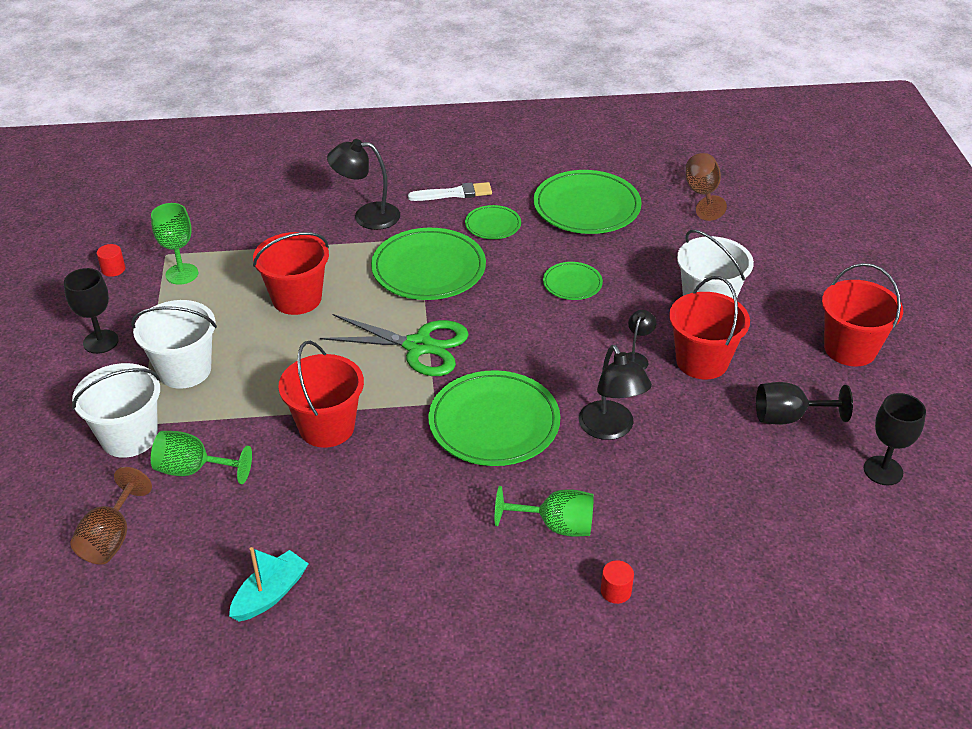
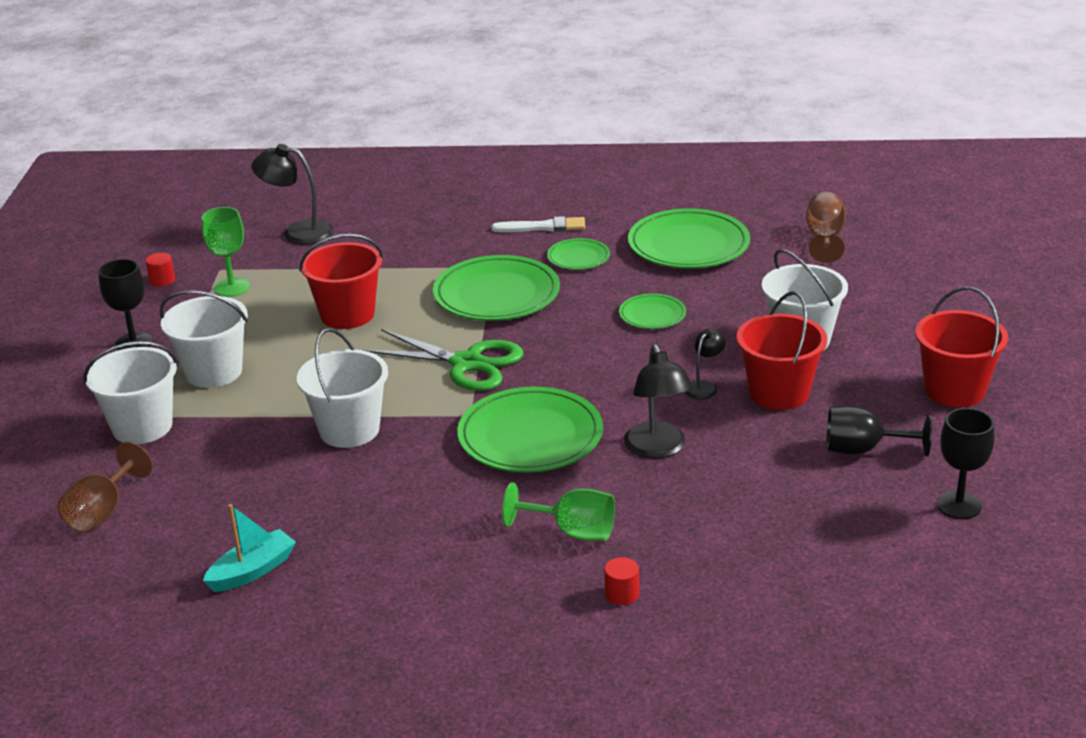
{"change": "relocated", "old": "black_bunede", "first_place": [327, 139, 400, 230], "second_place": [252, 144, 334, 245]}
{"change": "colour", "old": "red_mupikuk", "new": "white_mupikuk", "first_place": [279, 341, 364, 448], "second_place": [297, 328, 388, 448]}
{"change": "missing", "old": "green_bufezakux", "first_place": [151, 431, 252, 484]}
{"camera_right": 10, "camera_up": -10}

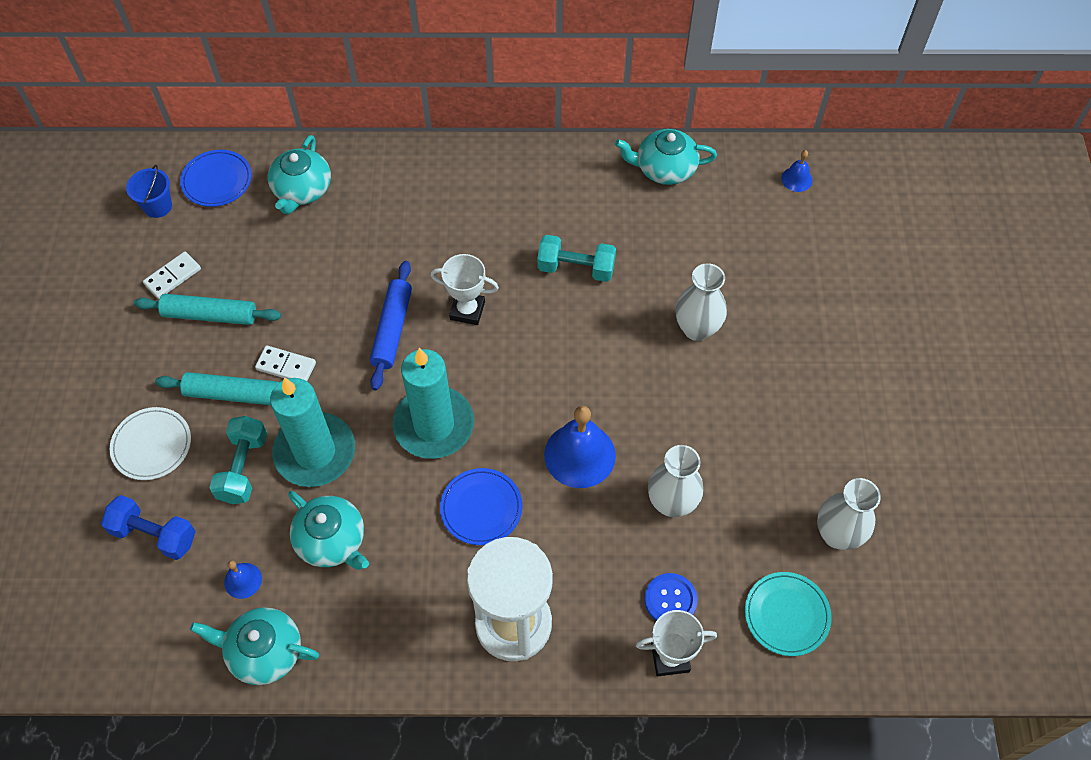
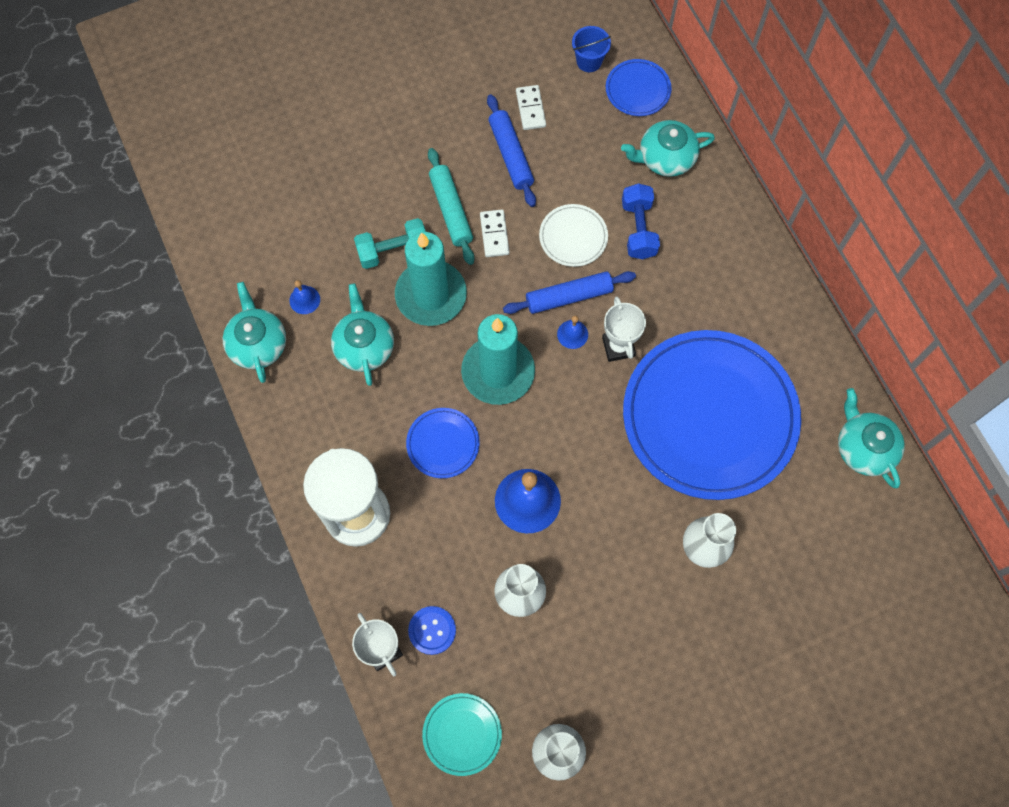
{"change": "spun", "old": "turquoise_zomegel", "first_place": [288, 491, 369, 570], "second_place": [331, 284, 394, 386], "degrees": 150}
{"change": "colour", "old": "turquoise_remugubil", "new": "blue_remugubil", "first_place": [134, 294, 281, 325], "second_place": [487, 94, 536, 207]}
{"change": "spun", "old": "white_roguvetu", "first_place": [143, 251, 201, 299], "second_place": [516, 85, 546, 130], "degrees": 60}
{"change": "relocated", "old": "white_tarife", "first_place": [110, 407, 191, 480], "second_place": [539, 204, 608, 267]}
{"change": "relocated", "old": "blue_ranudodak", "first_place": [781, 150, 813, 192], "second_place": [557, 316, 588, 349]}
{"change": "relocated", "old": "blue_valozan", "first_place": [101, 495, 196, 560], "second_place": [622, 183, 660, 259]}
{"change": "exchanged", "old": "turquoise_valozan", "new": "blue_tarife", "first_place": [537, 235, 616, 282], "second_place": [623, 330, 801, 500]}
{"camera_right": 65, "camera_up": 10}

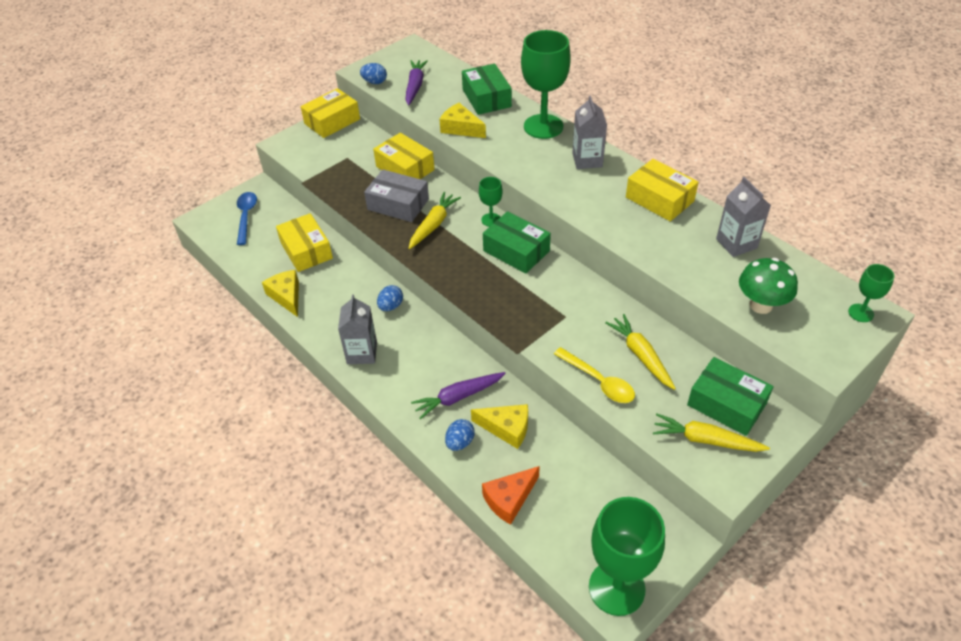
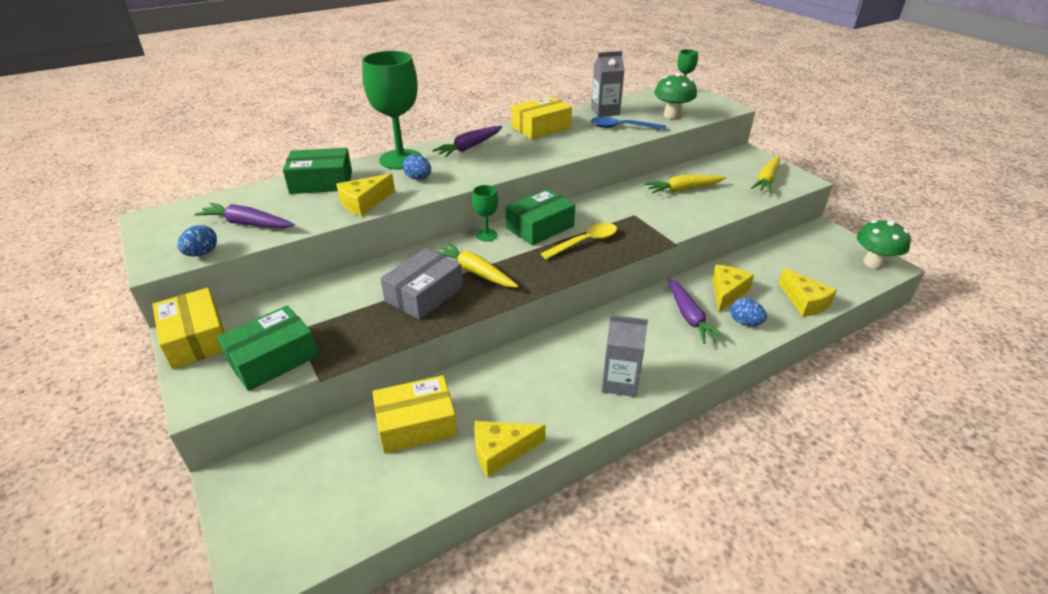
{"change": "relocated", "old": "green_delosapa", "first_place": [687, 357, 774, 436], "second_place": [217, 305, 318, 391]}
{"change": "relocated", "old": "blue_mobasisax", "first_place": [377, 285, 403, 311], "second_place": [403, 154, 431, 180]}
{"change": "exchanged", "old": "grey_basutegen", "new": "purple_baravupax", "first_place": [572, 96, 607, 169], "second_place": [432, 126, 502, 157]}
{"change": "relocated", "old": "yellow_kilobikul", "first_place": [554, 347, 635, 403], "second_place": [541, 223, 617, 259]}
{"change": "relocated", "old": "blue_kilobikul", "first_place": [237, 192, 257, 245], "second_place": [591, 117, 666, 130]}
{"change": "colour", "old": "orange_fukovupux", "new": "yellow_fukovupux", "first_place": [482, 466, 540, 525], "second_place": [778, 268, 837, 317]}
{"change": "exchanged", "old": "green_bufezakux", "new": "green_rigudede", "first_place": [589, 497, 665, 616], "second_place": [857, 220, 911, 269]}
{"change": "missing", "old": "yellow_delosapa", "first_place": [373, 133, 435, 179]}
{"camera_right": -80, "camera_up": -10}

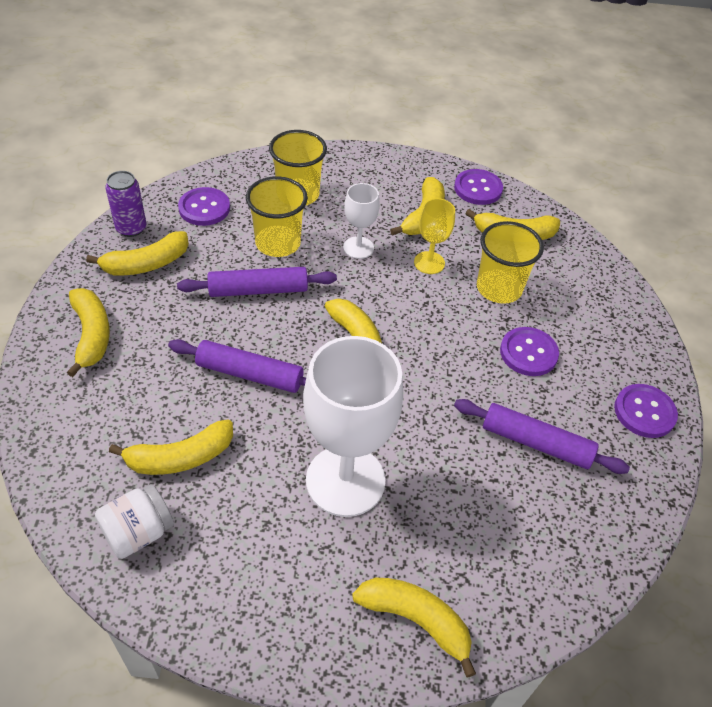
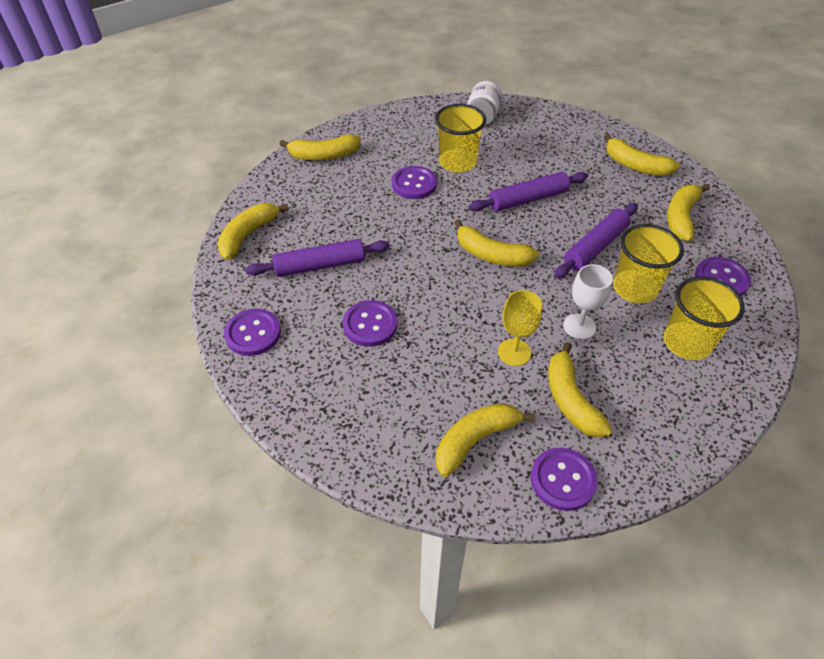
{"change": "relocated", "old": "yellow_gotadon", "first_place": [109, 419, 233, 475], "second_place": [217, 203, 289, 260]}
{"change": "exchanged", "old": "white_bufezakux", "new": "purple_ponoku", "first_place": [303, 336, 403, 517], "second_place": [392, 166, 437, 199]}
{"change": "relocated", "old": "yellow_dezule", "first_place": [477, 221, 544, 304], "second_place": [435, 104, 486, 172]}
{"change": "missing", "old": "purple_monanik", "first_place": [105, 171, 146, 237]}
{"camera_right": 145, "camera_up": 0}

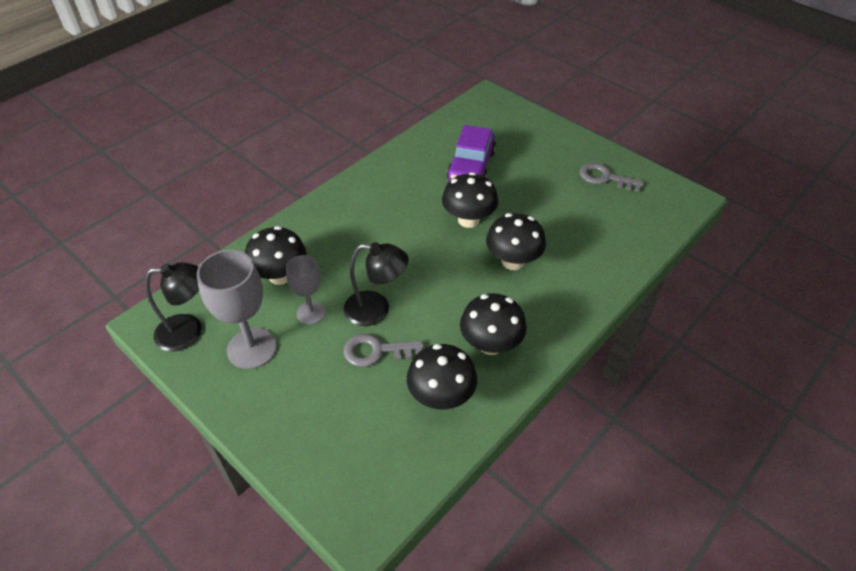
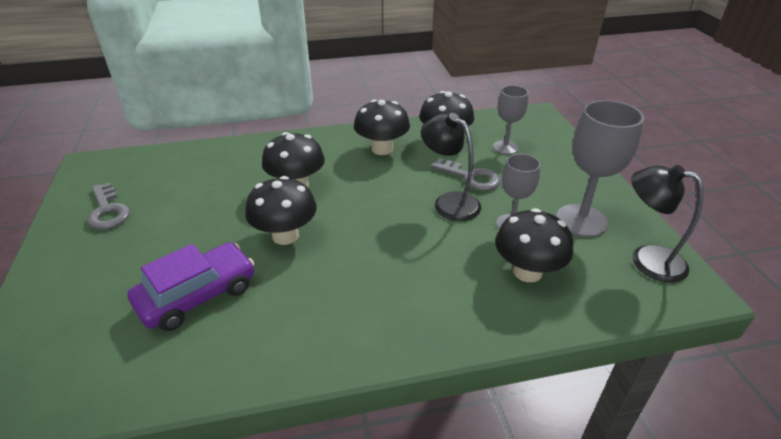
{"change": "appeared", "new": "grey_bufezakux", "second_place": [493, 85, 529, 155]}
{"camera_right": -145, "camera_up": -10}

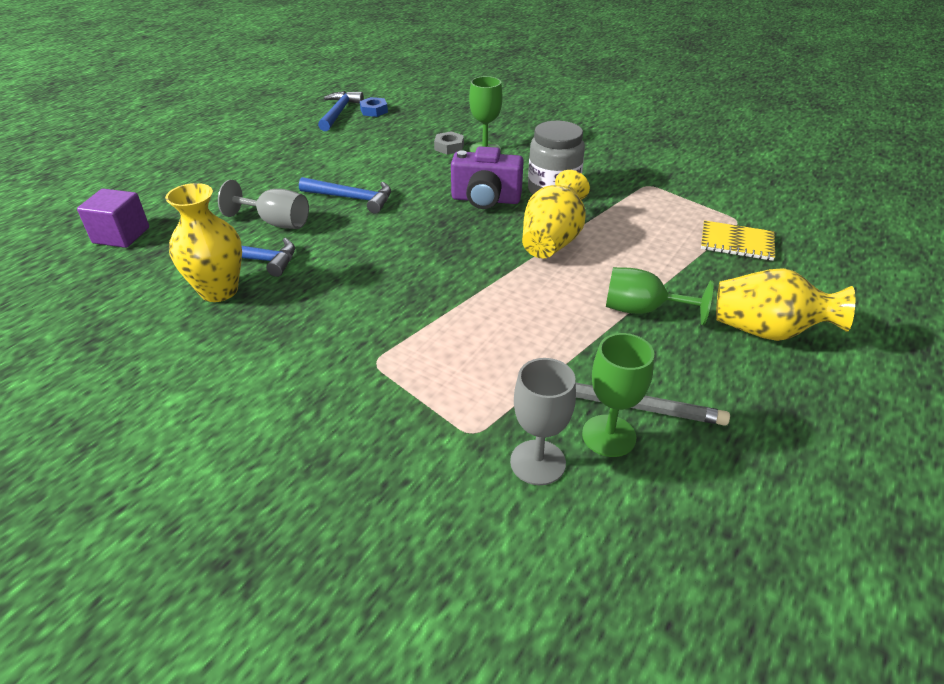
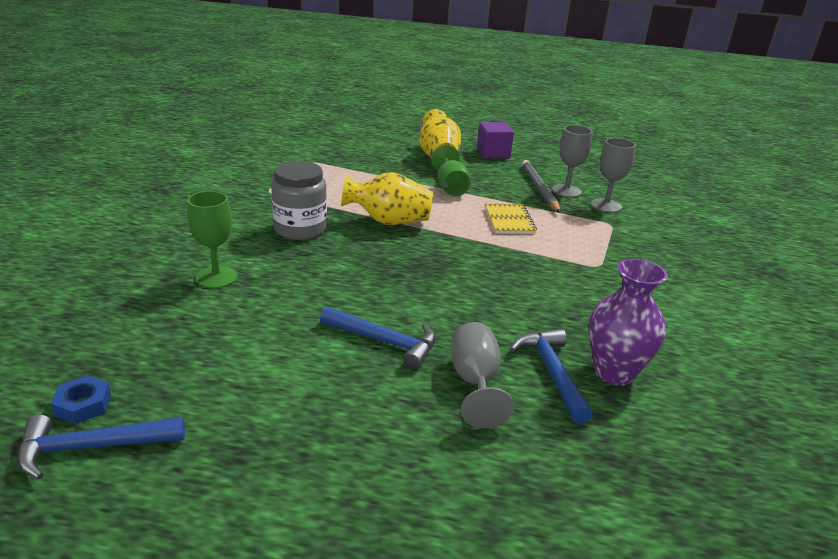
{"change": "spun", "old": "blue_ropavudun", "first_place": [299, 177, 391, 214], "second_place": [320, 306, 436, 369], "degrees": 120}
{"change": "relocated", "old": "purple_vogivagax", "first_place": [77, 189, 149, 248], "second_place": [477, 122, 514, 159]}
{"change": "relocated", "old": "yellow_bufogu", "first_place": [701, 220, 775, 261], "second_place": [485, 204, 537, 234]}
{"change": "colour", "old": "green_bufezakux", "new": "grey_bufezakux", "first_place": [582, 333, 654, 457], "second_place": [552, 125, 593, 198]}
{"change": "colour", "old": "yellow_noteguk", "new": "purple_noteguk", "first_place": [165, 183, 242, 302], "second_place": [589, 259, 668, 385]}
{"change": "missing", "old": "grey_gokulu", "first_place": [434, 131, 464, 154]}
{"change": "missing", "old": "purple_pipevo", "first_place": [451, 146, 524, 209]}
{"camera_right": -115, "camera_up": -10}

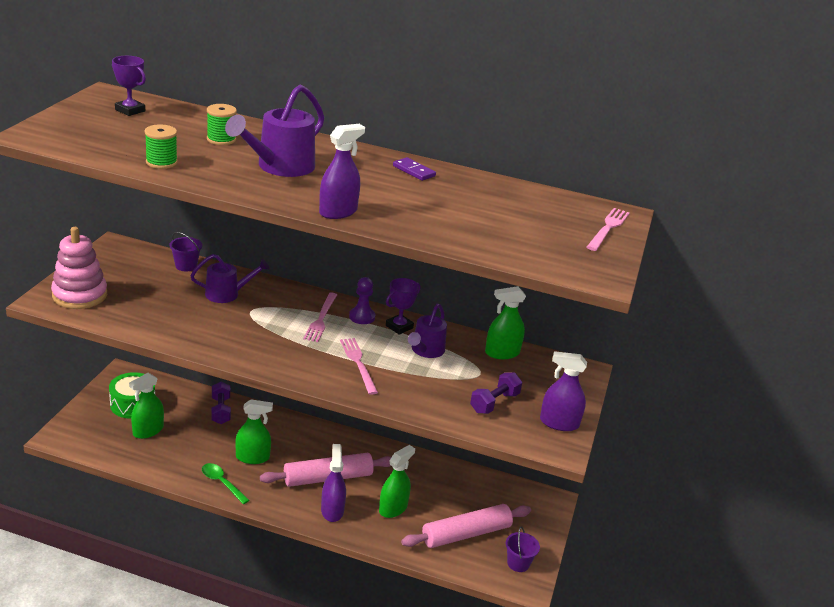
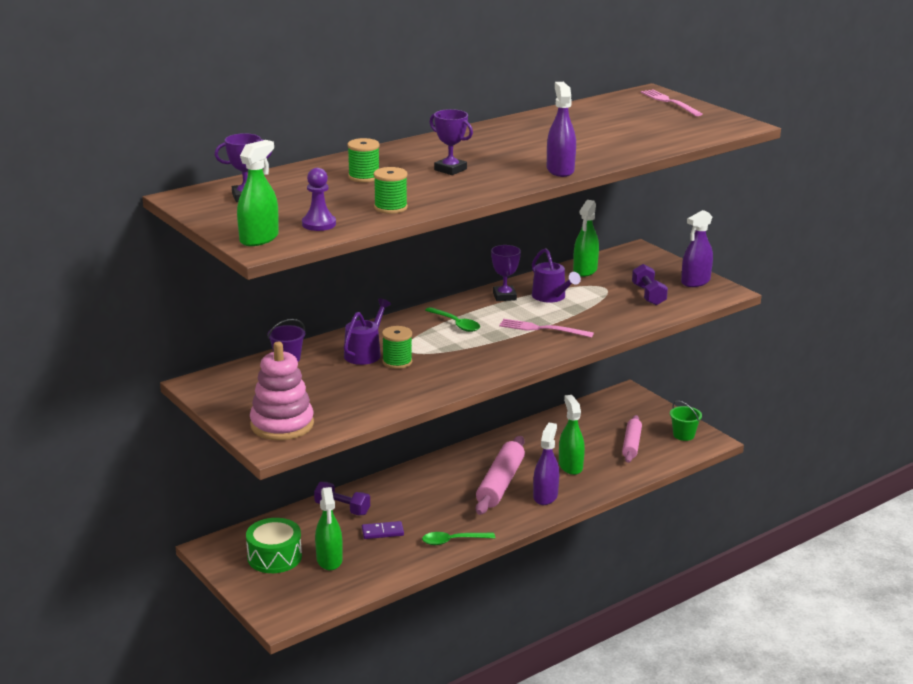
{"change": "relocated", "old": "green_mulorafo", "first_place": [235, 399, 273, 464], "second_place": [237, 140, 279, 246]}
{"change": "relocated", "old": "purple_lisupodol", "first_place": [349, 277, 375, 324], "second_place": [302, 168, 336, 231]}
{"change": "relocated", "old": "purple_roguvetu", "first_place": [393, 157, 436, 181], "second_place": [362, 521, 404, 539]}
{"change": "appeared", "new": "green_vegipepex", "second_place": [382, 326, 412, 369]}
{"change": "exchanged", "old": "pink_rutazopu", "new": "green_kilobikul", "first_place": [303, 293, 337, 342], "second_place": [425, 307, 480, 332]}
{"change": "exchanged", "old": "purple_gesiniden", "new": "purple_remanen", "first_place": [225, 85, 325, 177], "second_place": [430, 109, 473, 175]}
{"change": "spun", "old": "purple_mulorafo", "first_place": [321, 444, 346, 522], "second_place": [533, 422, 559, 505], "degrees": 75}
{"change": "size", "old": "pink_remugubil", "first_place": [401, 504, 531, 548], "second_place": [622, 415, 642, 463], "factor": 0.64}
{"change": "colour", "old": "purple_mupikuk", "new": "green_mupikuk", "first_place": [506, 526, 540, 572], "second_place": [670, 401, 702, 441]}
{"camera_right": -50, "camera_up": -5}

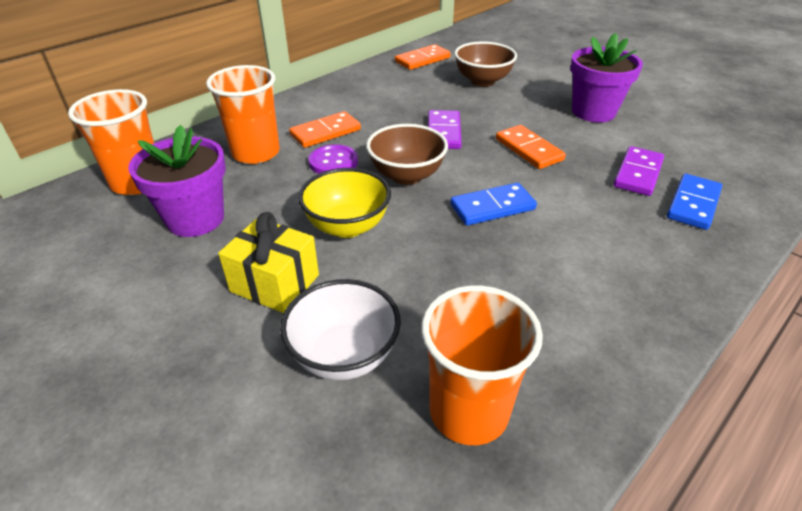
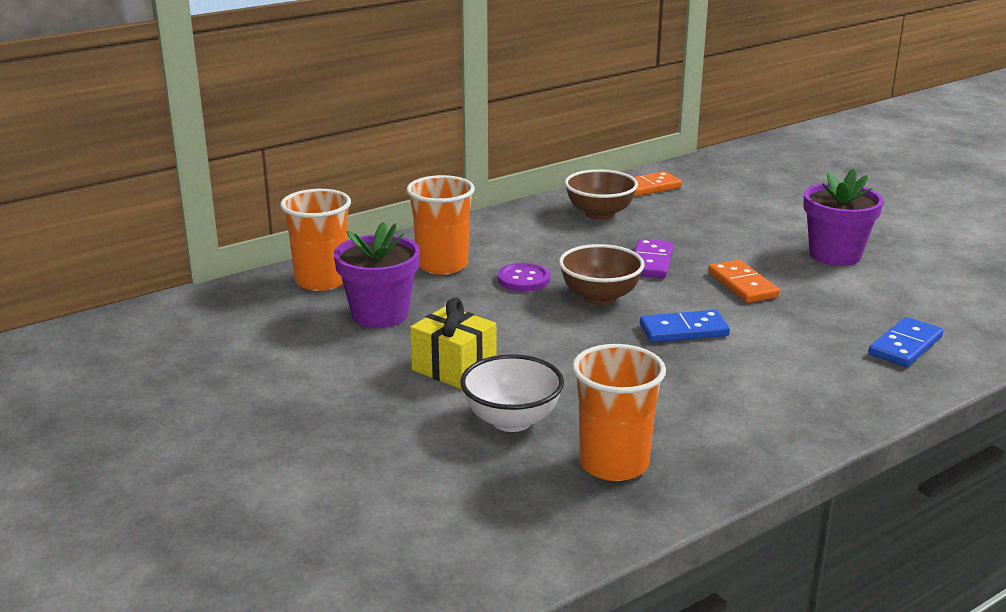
{"change": "relocated", "old": "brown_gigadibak", "first_place": [454, 41, 517, 87], "second_place": [565, 169, 638, 220]}
{"change": "missing", "old": "orange_roguvetu", "first_place": [289, 111, 361, 148]}
{"change": "missing", "old": "yellow_gigadibak", "first_place": [298, 168, 391, 238]}
{"change": "missing", "old": "purple_roguvetu", "first_place": [614, 146, 664, 196]}
{"camera_right": 10, "camera_up": -15}

